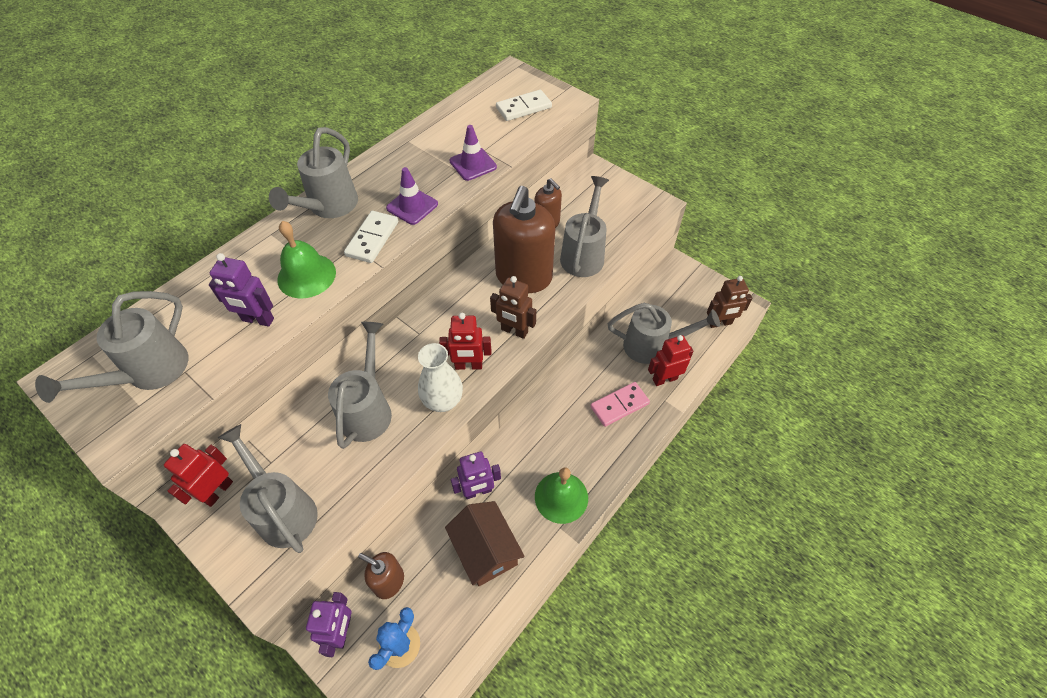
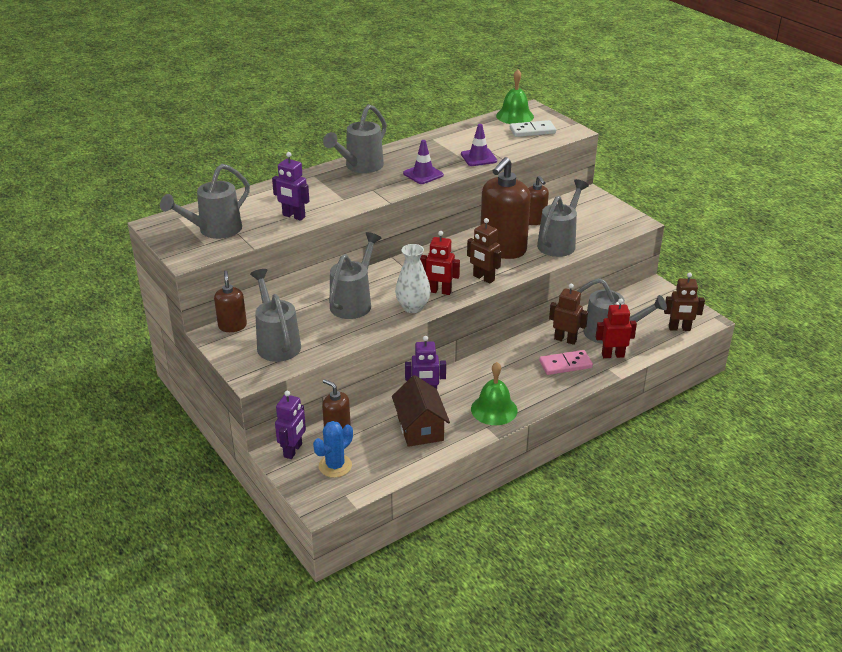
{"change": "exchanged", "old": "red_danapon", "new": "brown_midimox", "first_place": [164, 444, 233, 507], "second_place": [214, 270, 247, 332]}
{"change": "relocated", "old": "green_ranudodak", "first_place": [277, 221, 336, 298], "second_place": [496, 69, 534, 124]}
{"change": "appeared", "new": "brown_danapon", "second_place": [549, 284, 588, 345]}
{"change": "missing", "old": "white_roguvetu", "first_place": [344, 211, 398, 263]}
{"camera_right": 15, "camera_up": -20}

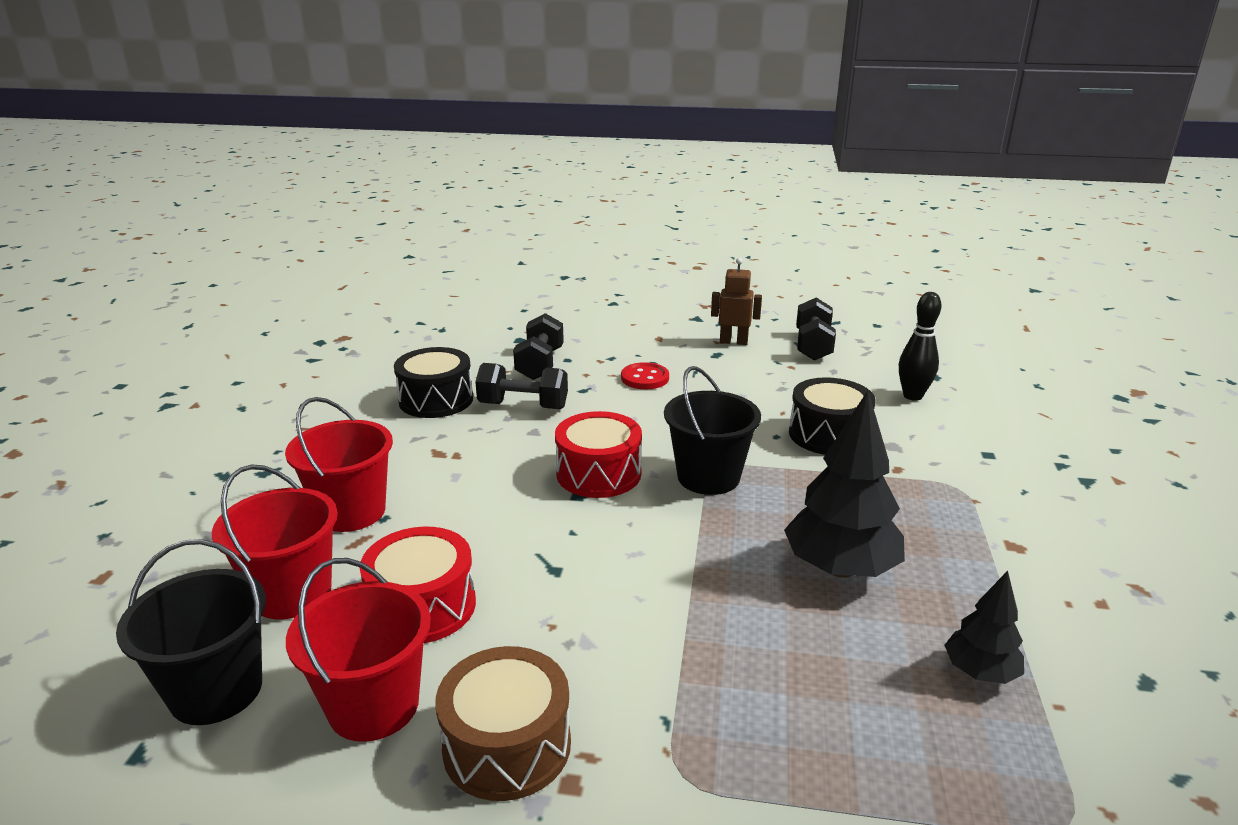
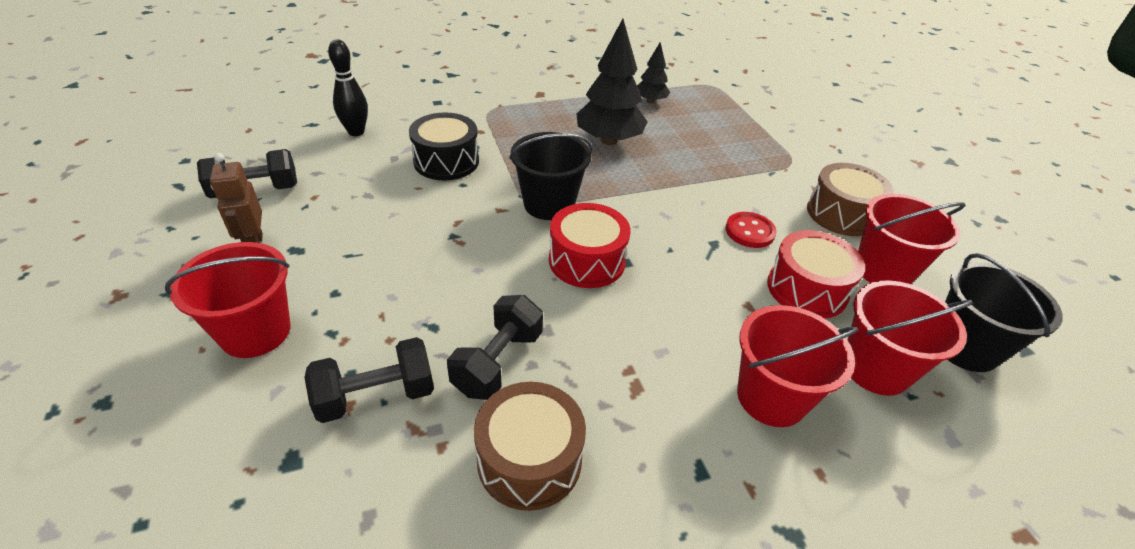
{"change": "appeared", "new": "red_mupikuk", "second_place": [165, 242, 290, 358]}
{"change": "spun", "old": "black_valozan", "first_place": [475, 363, 568, 409], "second_place": [447, 295, 543, 400], "degrees": 45}
{"change": "colour", "old": "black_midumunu", "new": "brown_midumunu", "first_place": [394, 347, 473, 418], "second_place": [474, 382, 586, 511]}
{"change": "relocated", "old": "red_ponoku", "first_place": [621, 362, 669, 389], "second_place": [725, 212, 777, 248]}
{"camera_right": -120, "camera_up": 15}

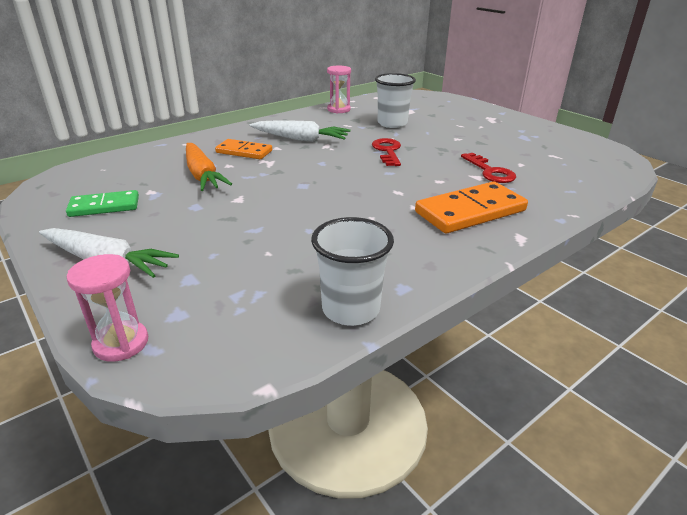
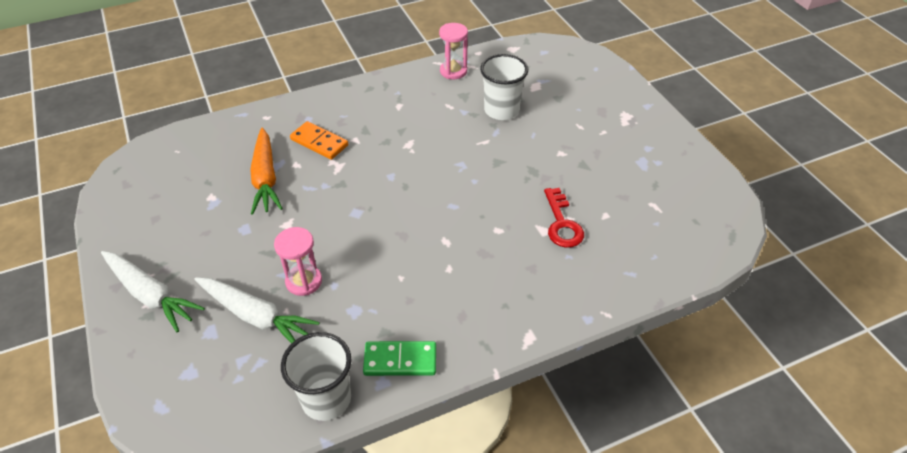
{"change": "relocated", "old": "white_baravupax", "first_place": [250, 120, 350, 142], "second_place": [194, 277, 320, 343]}
{"change": "relocated", "old": "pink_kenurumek", "first_place": [67, 254, 148, 362], "second_place": [274, 227, 322, 296]}
{"change": "relocated", "old": "green_roguvetu", "first_place": [66, 190, 139, 217], "second_place": [363, 341, 436, 376]}
{"change": "missing", "old": "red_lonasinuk", "first_place": [372, 138, 401, 166]}
{"change": "missing", "old": "orange_roguvetu", "first_place": [415, 182, 528, 234]}
{"camera_right": 15, "camera_up": 15}

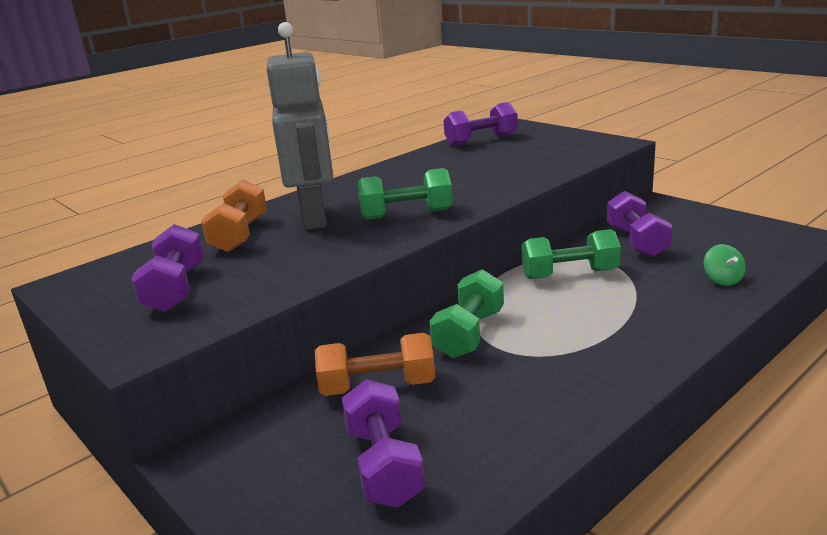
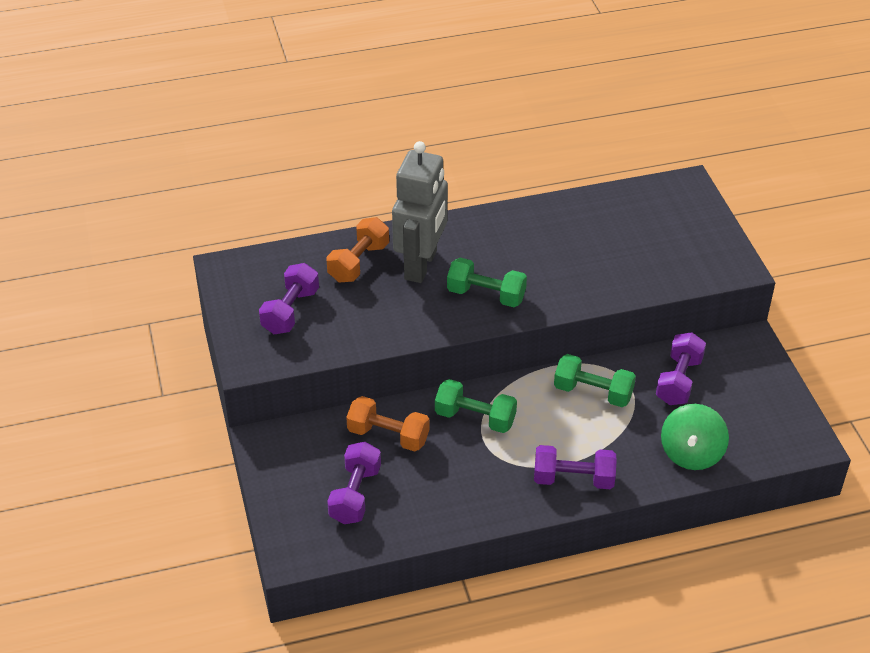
{"change": "spun", "old": "green_valozan", "first_place": [430, 269, 504, 358], "second_place": [435, 379, 517, 433], "degrees": 60}
{"change": "relocated", "old": "purple_valozan", "first_place": [444, 102, 518, 146], "second_place": [534, 445, 617, 489]}
{"change": "size", "old": "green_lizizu", "first_place": [704, 244, 746, 286], "second_place": [661, 404, 729, 470], "factor": 1.9}
{"camera_right": 25, "camera_up": 20}

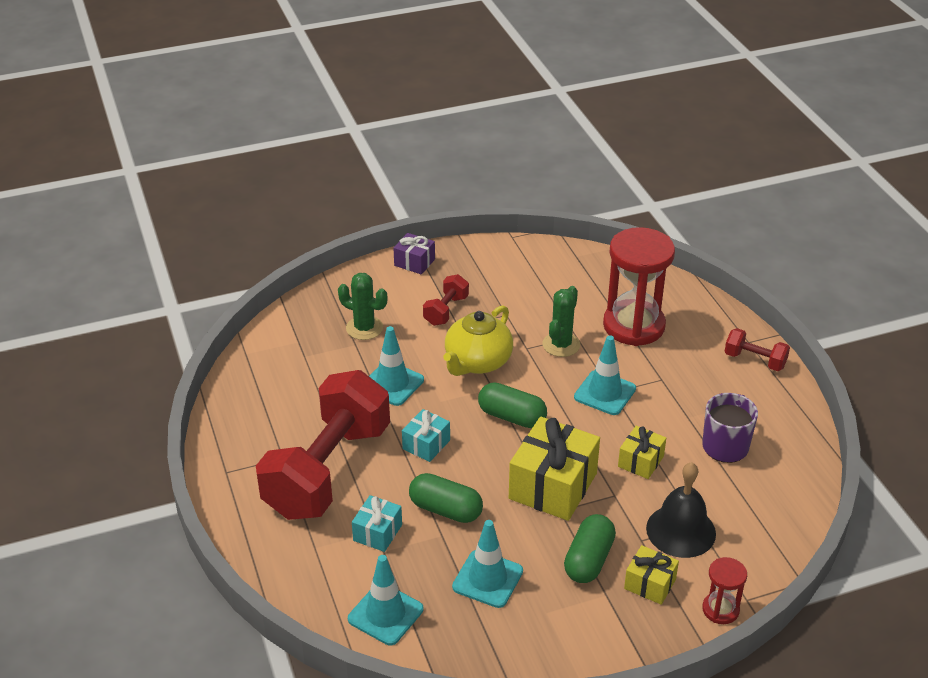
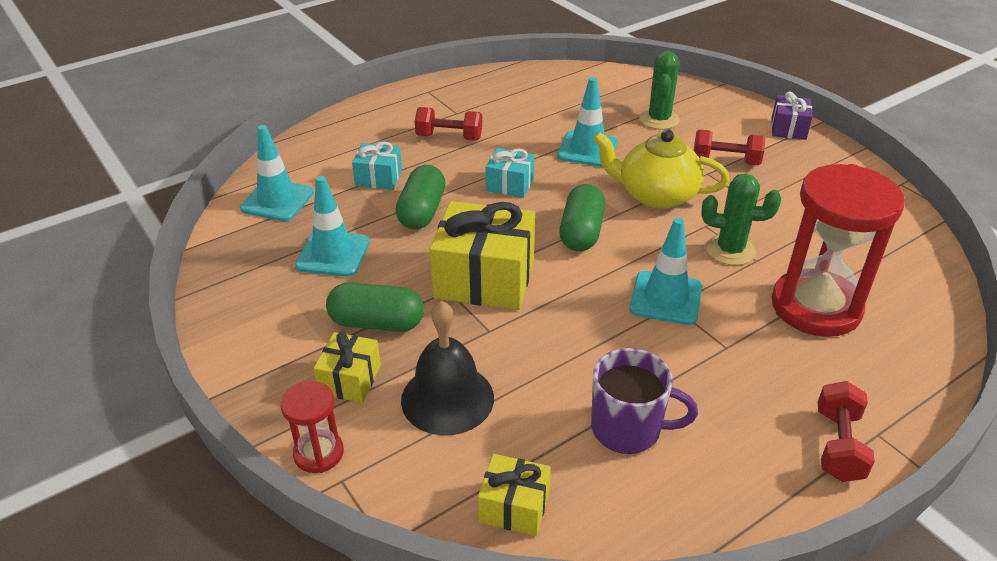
{"change": "size", "old": "red_valozan", "first_place": [256, 370, 390, 520], "second_place": [415, 107, 482, 141], "factor": 0.42}
{"change": "relocated", "old": "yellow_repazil", "first_place": [618, 426, 666, 479], "second_place": [478, 454, 551, 536]}
{"camera_right": 75, "camera_up": 0}

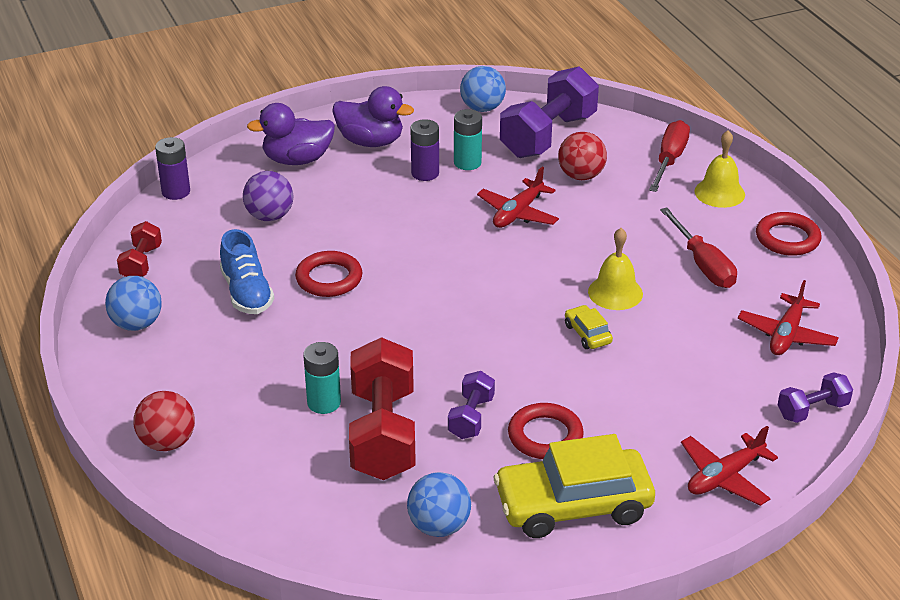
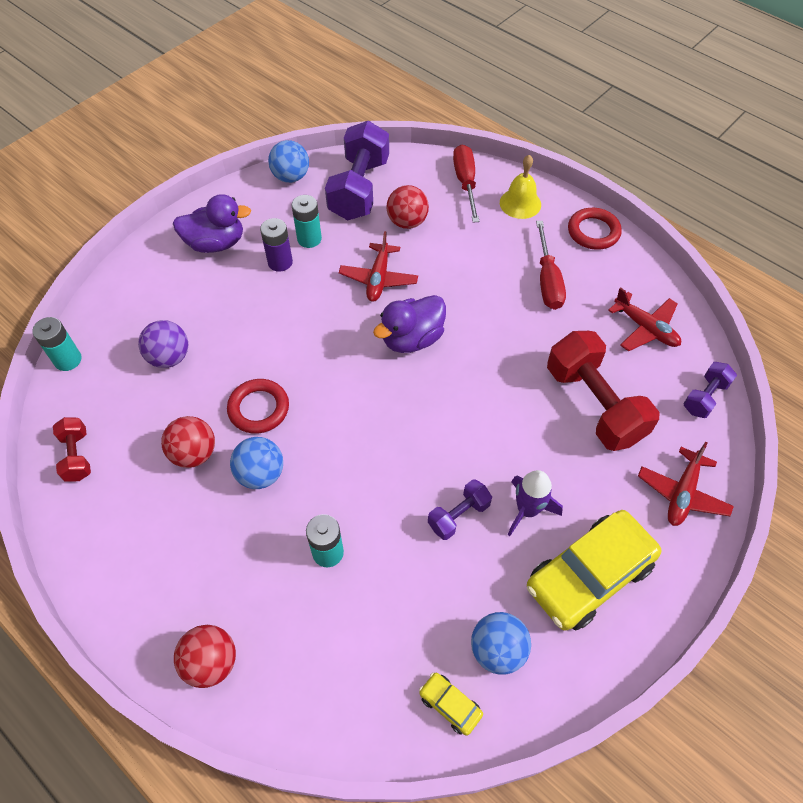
{"change": "colour", "old": "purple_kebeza", "new": "turquoise_kebeza", "first_place": [155, 137, 190, 200], "second_place": [32, 317, 82, 371]}
{"change": "exchanged", "old": "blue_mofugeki", "new": "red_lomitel", "first_place": [220, 229, 274, 314], "second_place": [161, 416, 215, 468]}
{"change": "relocated", "old": "blue_lomitel", "first_place": [105, 276, 162, 331], "second_place": [230, 437, 283, 489]}
{"change": "relocated", "old": "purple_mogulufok", "first_place": [247, 103, 335, 165], "second_place": [373, 295, 446, 353]}
{"change": "relocated", "old": "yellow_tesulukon", "first_place": [565, 305, 613, 349], "second_place": [419, 673, 483, 736]}
{"change": "spun", "old": "purple_valozan", "first_place": [448, 371, 495, 439], "second_place": [428, 479, 492, 540], "degrees": 60}
{"change": "exchanged", "old": "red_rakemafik", "new": "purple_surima", "first_place": [508, 403, 584, 459], "second_place": [508, 470, 563, 536]}
{"change": "spun", "old": "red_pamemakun", "first_place": [660, 207, 737, 288], "second_place": [536, 221, 566, 310], "degrees": 45}
{"change": "relocated", "old": "red_valozan", "first_place": [349, 337, 416, 480], "second_place": [547, 331, 660, 451]}
{"change": "spun", "old": "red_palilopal", "first_place": [738, 280, 839, 355], "second_place": [608, 287, 681, 351], "degrees": -45}
{"change": "missing", "old": "yellow_ranudodak", "first_place": [588, 228, 643, 310]}
{"camera_right": -25, "camera_up": 20}

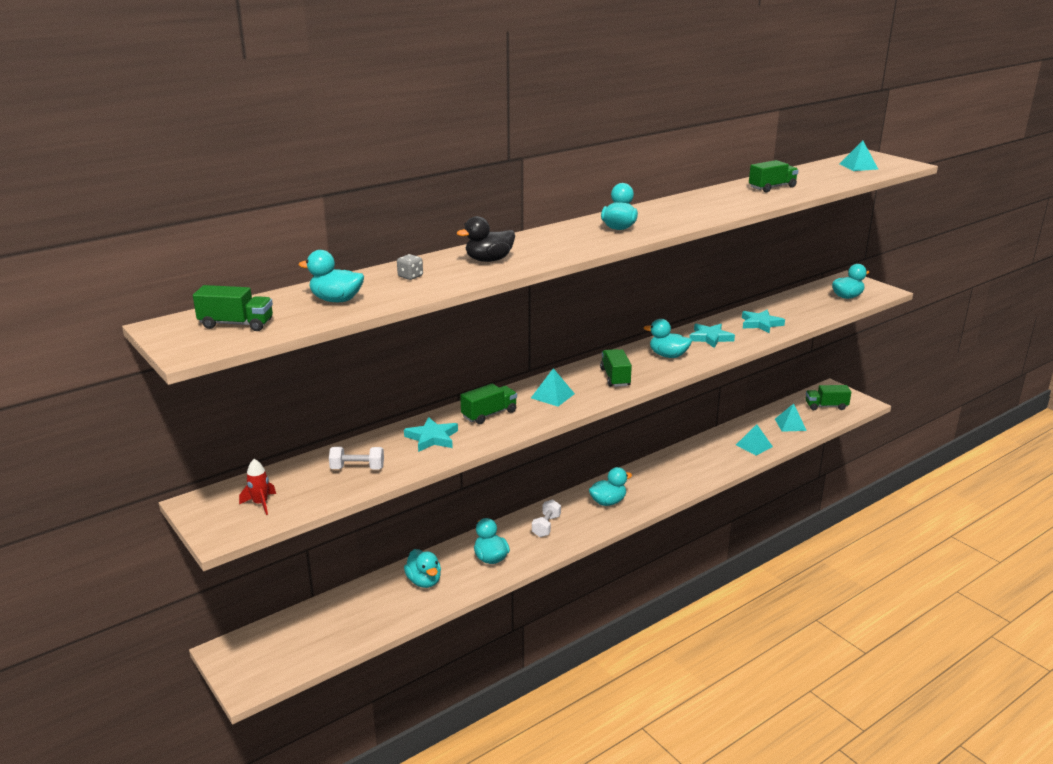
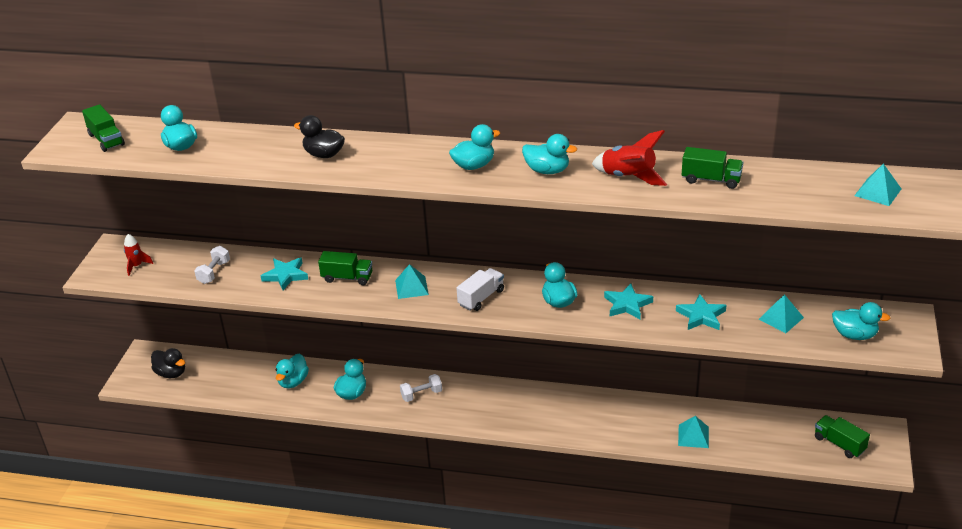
{"change": "appeared", "new": "black_mogulufok", "second_place": [151, 348, 185, 378]}
{"change": "spun", "old": "white_valozan", "first_place": [329, 447, 384, 469], "second_place": [194, 246, 230, 284], "degrees": 60}
{"change": "colour", "old": "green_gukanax", "new": "white_gukanax", "first_place": [600, 349, 632, 387], "second_place": [457, 268, 504, 311]}
{"change": "relocated", "old": "turquoise_mogulufok", "first_place": [589, 467, 632, 506], "second_place": [522, 134, 577, 174]}
{"change": "appeared", "new": "red_surima", "second_place": [592, 130, 667, 186]}
{"change": "relocated", "old": "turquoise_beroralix", "first_place": [775, 404, 807, 432], "second_place": [758, 294, 804, 333]}
{"change": "missing", "old": "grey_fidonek", "first_place": [397, 254, 423, 280]}
{"camera_right": 50, "camera_up": 10}

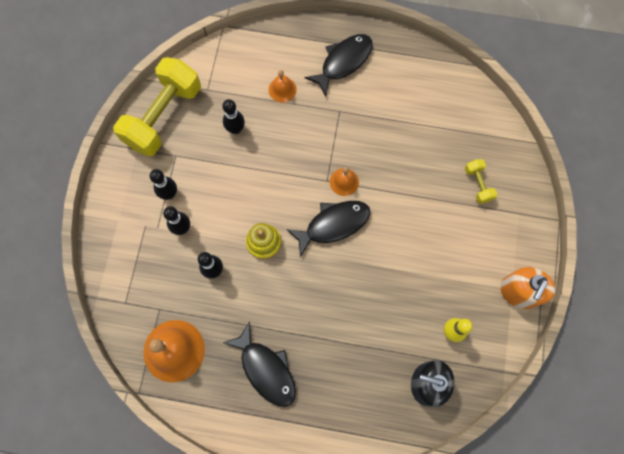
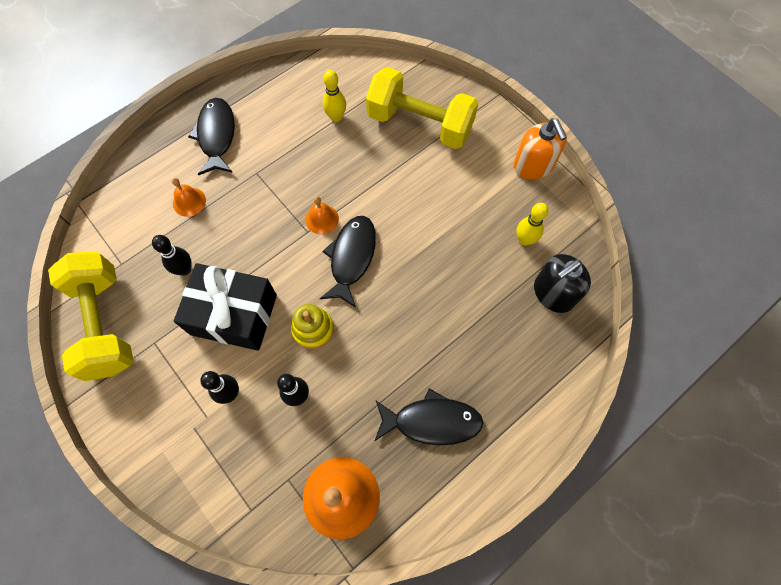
{"change": "appeared", "new": "black_repazil", "second_place": [174, 263, 277, 351]}
{"change": "appeared", "new": "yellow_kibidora", "second_place": [323, 70, 346, 122]}
{"change": "size", "old": "yellow_valozan", "first_place": [465, 159, 497, 204], "second_place": [366, 67, 478, 149], "factor": 2.31}
{"change": "missing", "old": "black_kibidora", "first_place": [150, 169, 177, 200]}
{"camera_right": -50, "camera_up": -5}

